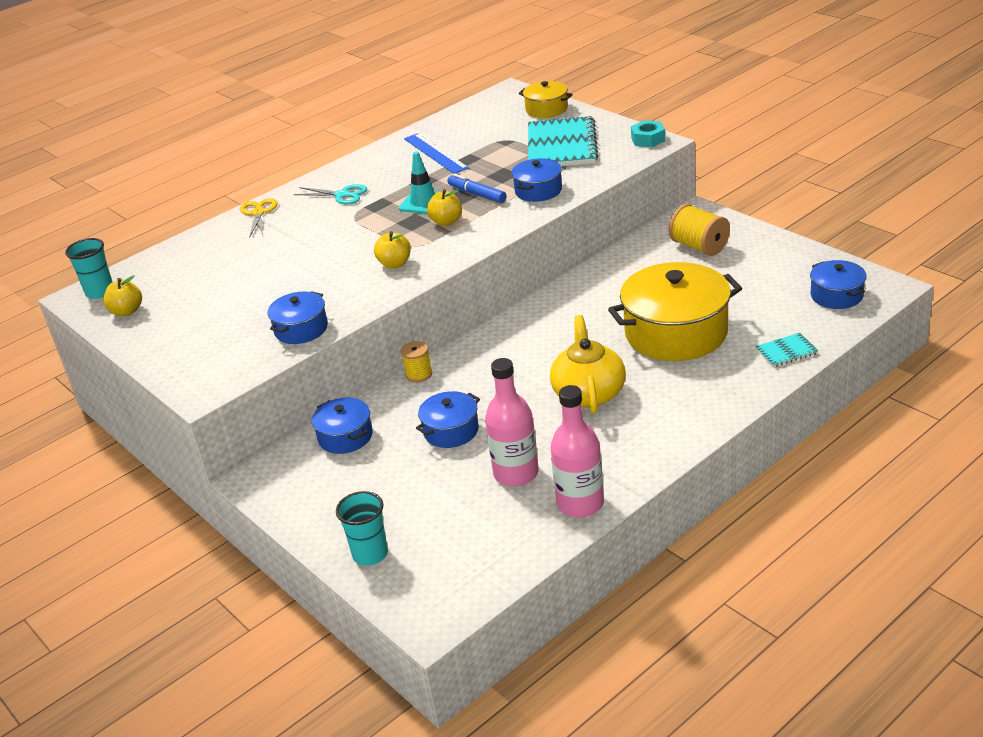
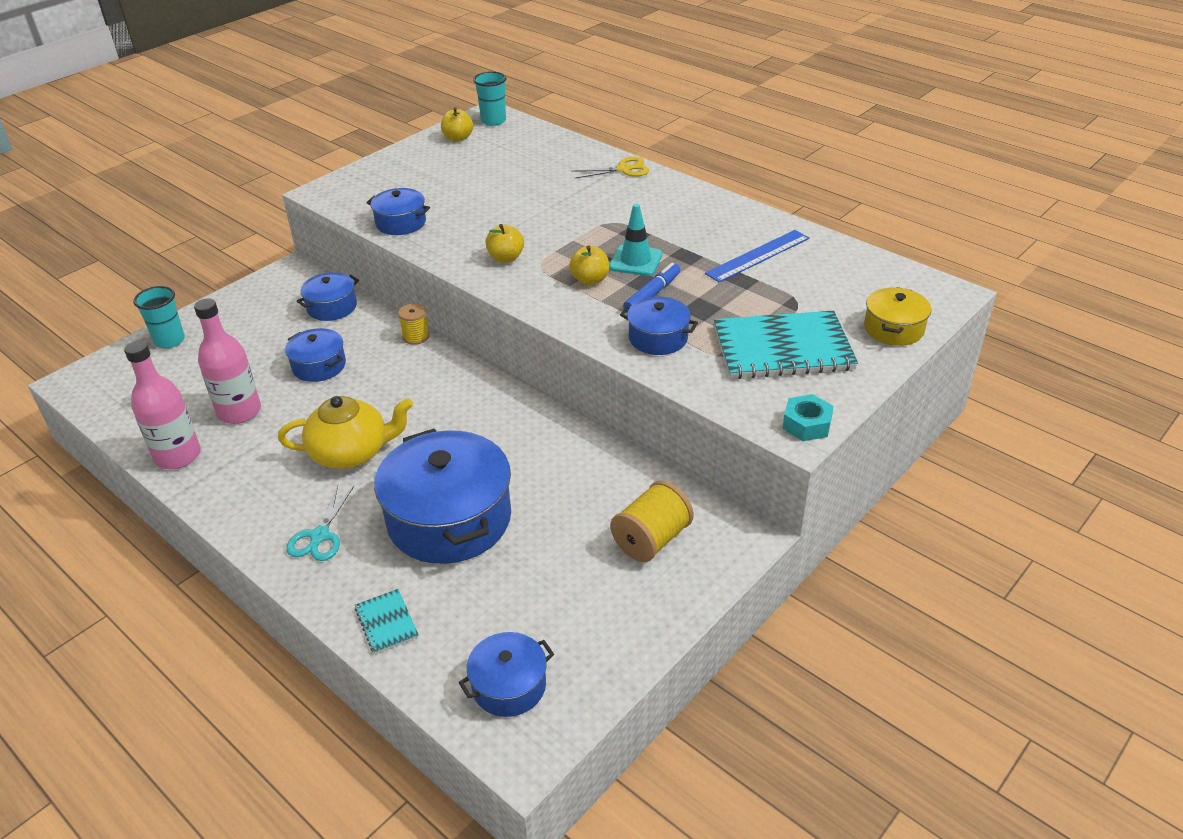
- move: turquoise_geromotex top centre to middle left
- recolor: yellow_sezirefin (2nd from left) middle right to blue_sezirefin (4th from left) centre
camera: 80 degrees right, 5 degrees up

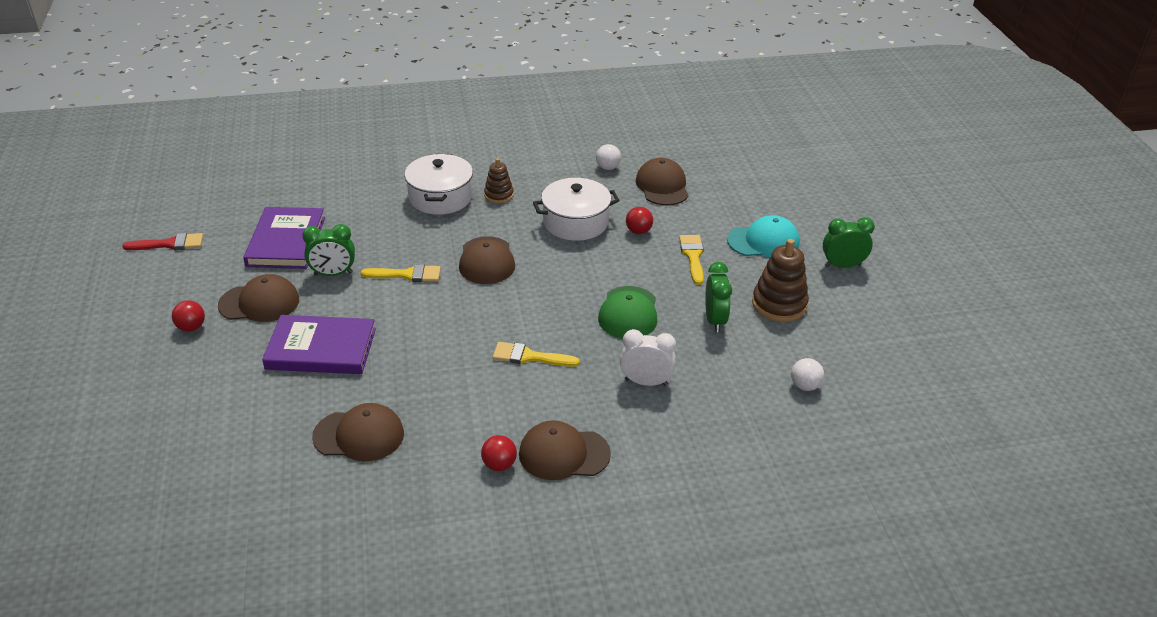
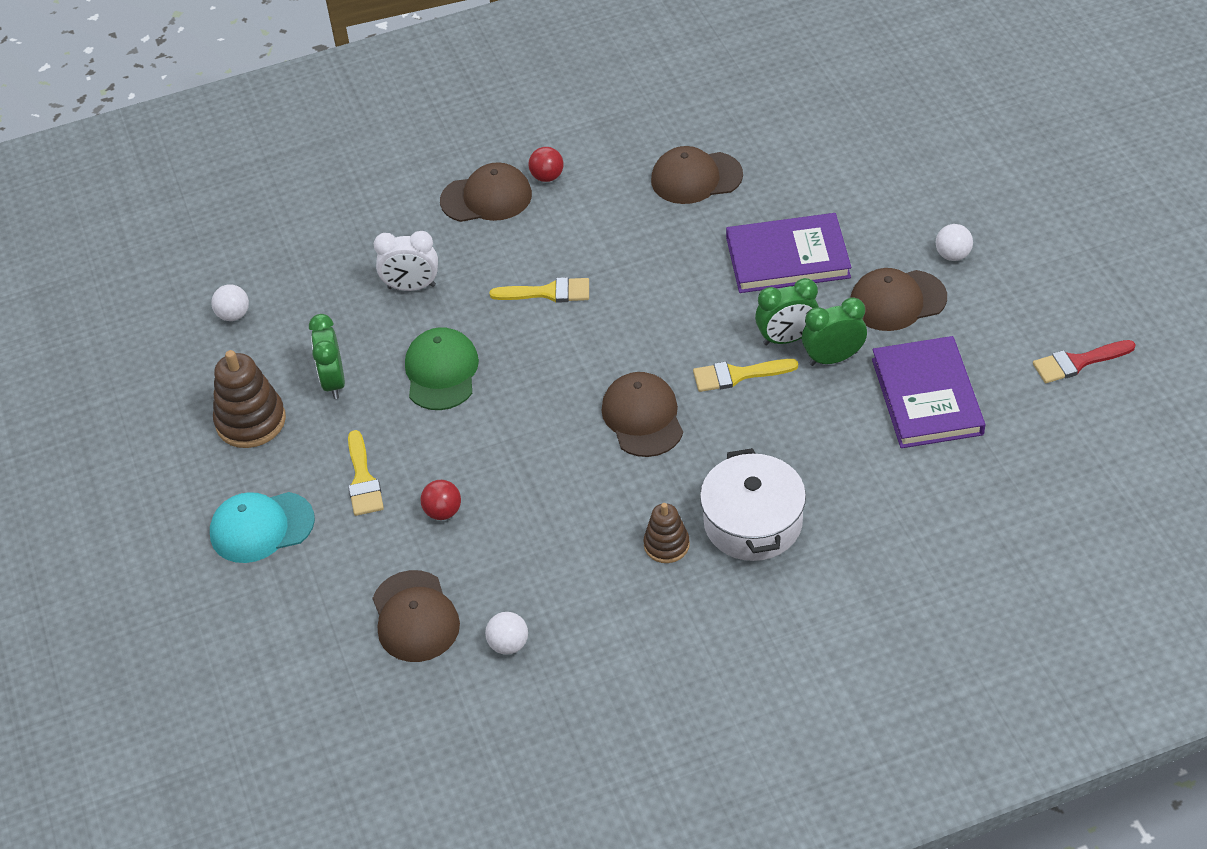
- recolor: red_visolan (1st from left) middle left to white_visolan (3rd from left) top right
- delete: white_sezirefin (2nd from left) centre
- move: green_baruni (3rd from left in the first image) middle right to green_baruni (2nd from left) centre
camera: 175 degrees right, 10 degrees up

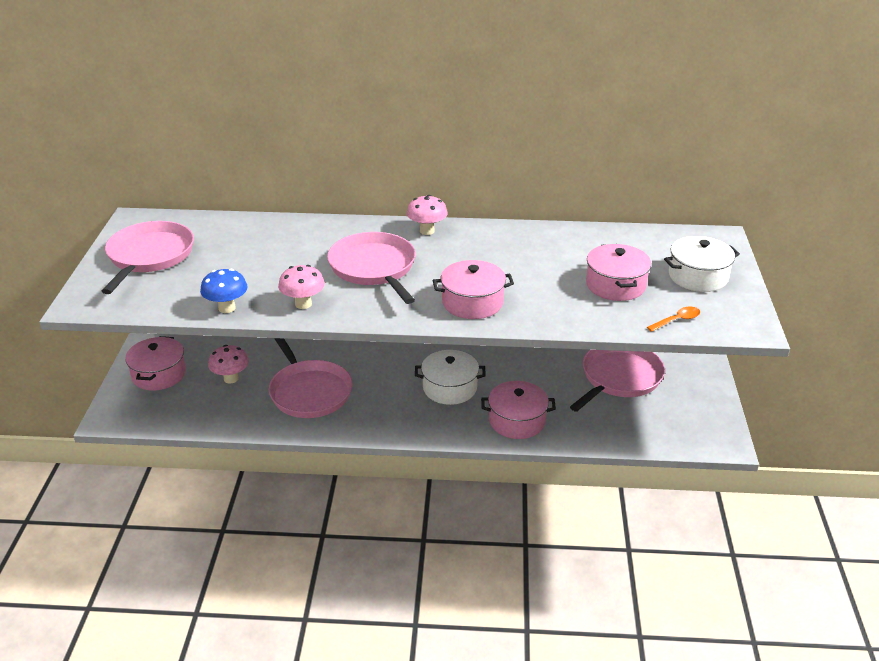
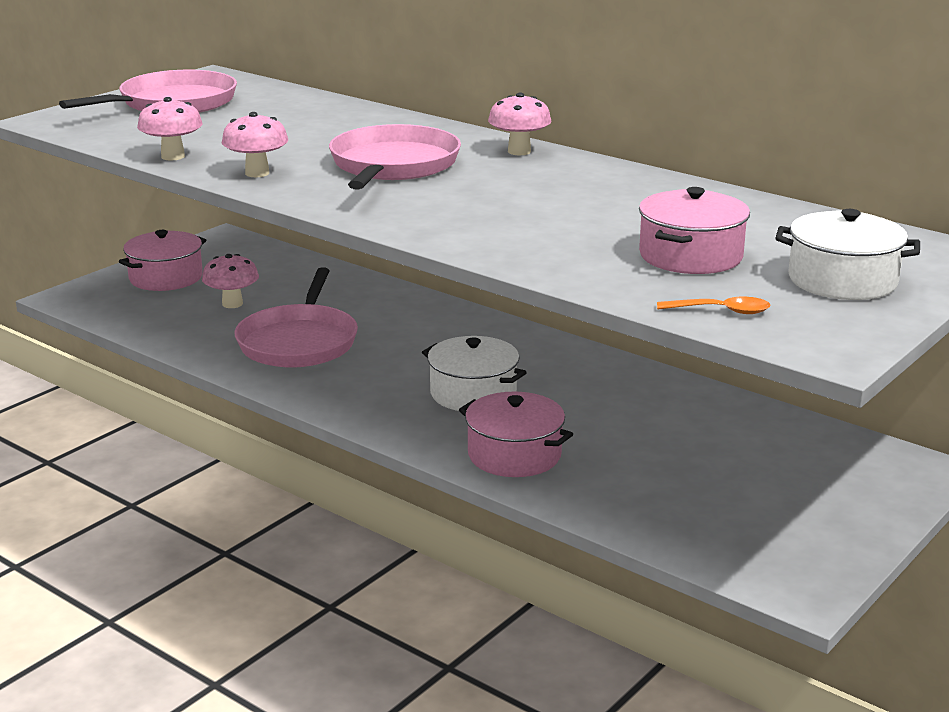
- recolor: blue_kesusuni middle left to pink_kesusuni (1st from left) top left
- delete: pink_sezirefin (2nd from left) centre
- delete: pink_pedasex (4th from left) middle right
camera: 35 degrees right, 10 degrees down

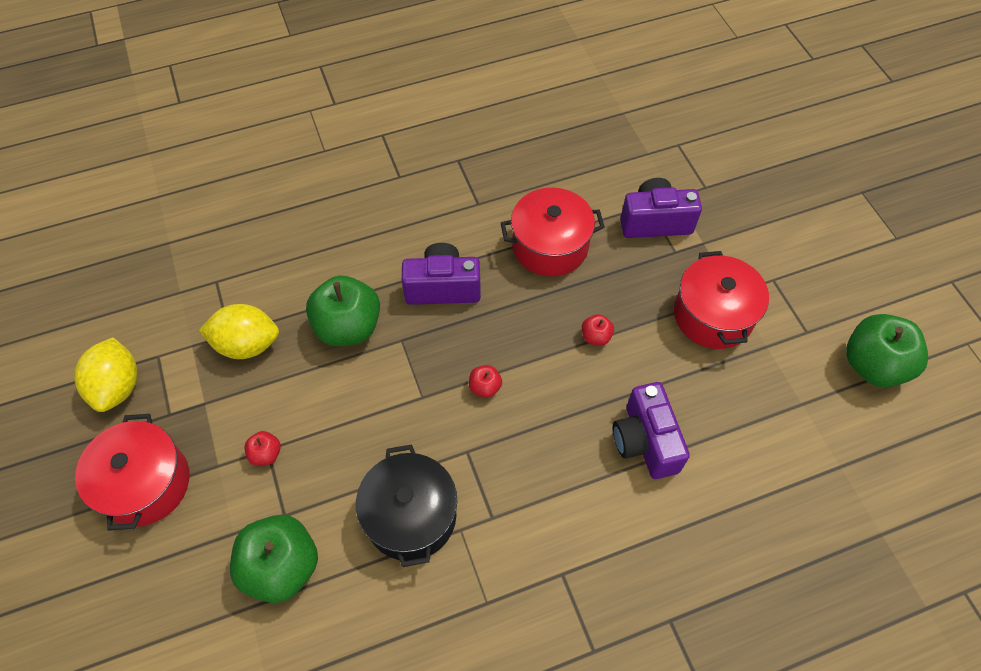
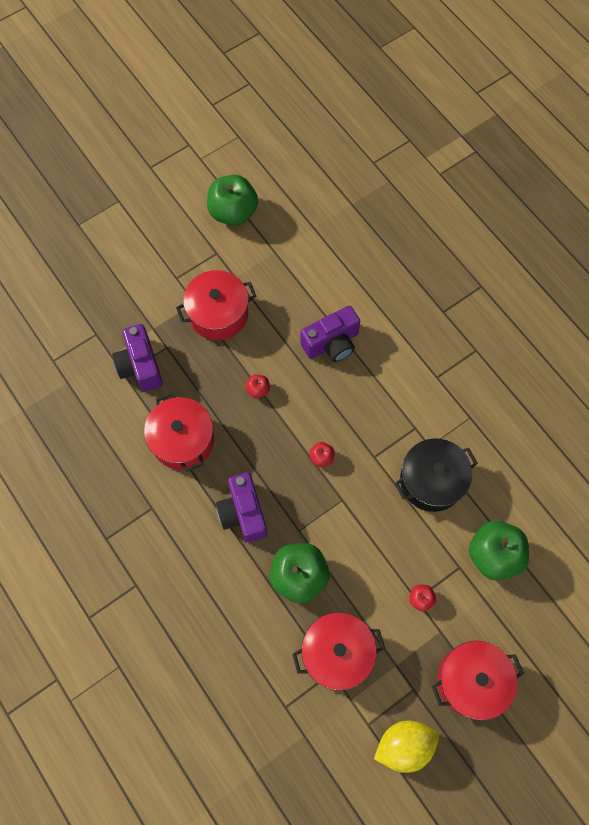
- replace: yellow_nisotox (2nd from left) middle left to red_sezirefin (3rd from left) bottom centre
camera: 105 degrees left, 10 degrees up

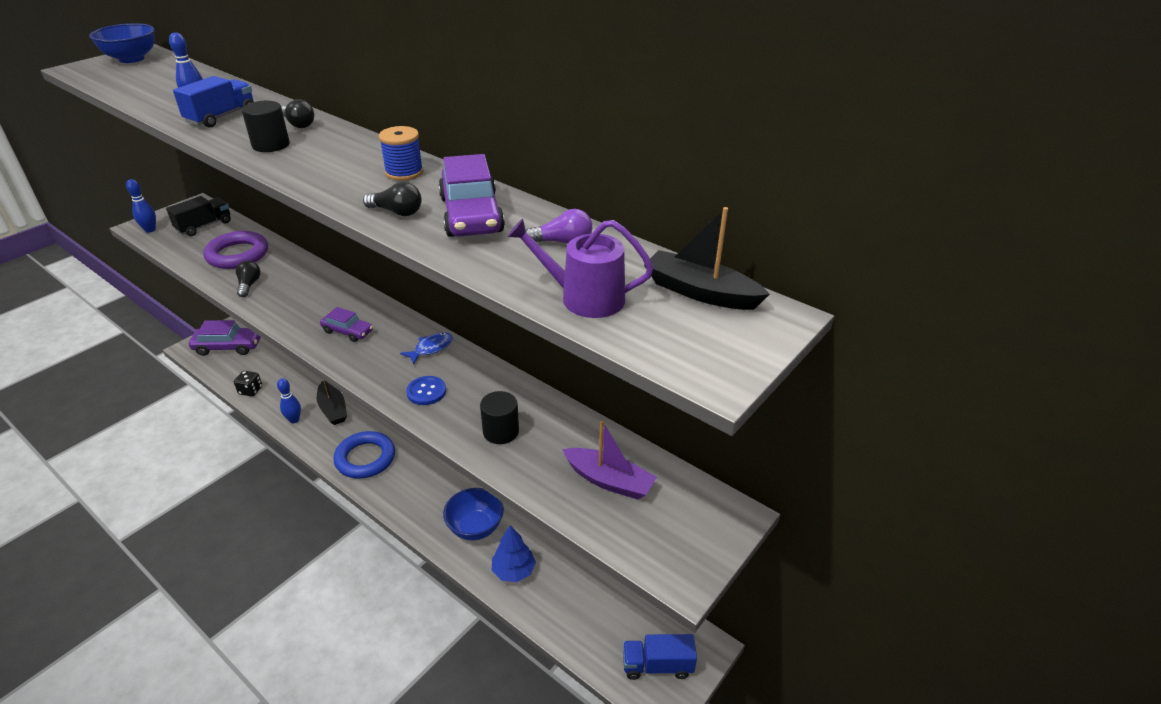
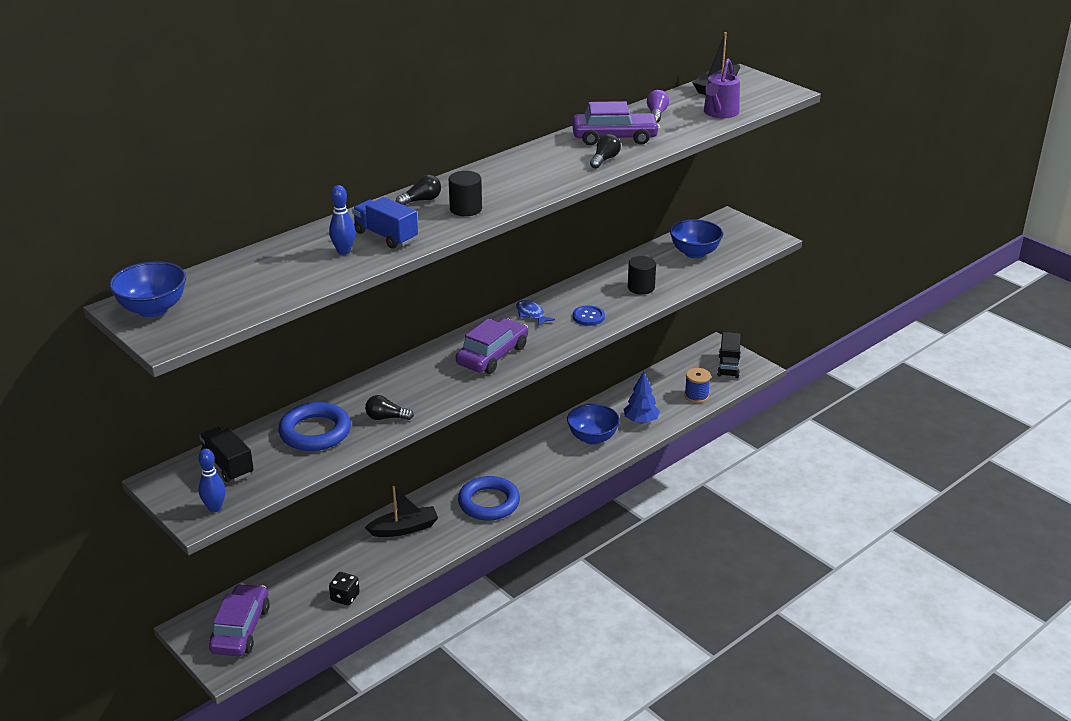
- recolor: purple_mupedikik middle left to blue_mupedikik (1st from left) middle left
- delete: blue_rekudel (3rd from left) middle left
- resize: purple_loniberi (2nd from left) middle left = centre x1.71
- move: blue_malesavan top centre to centre
- replace: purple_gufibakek centre to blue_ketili (3rd from left) top centre
- recolor: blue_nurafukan (2nd from left) bottom centre to black_nurafukan (2nd from left) middle right
camera: 80 degrees left, 5 degrees down

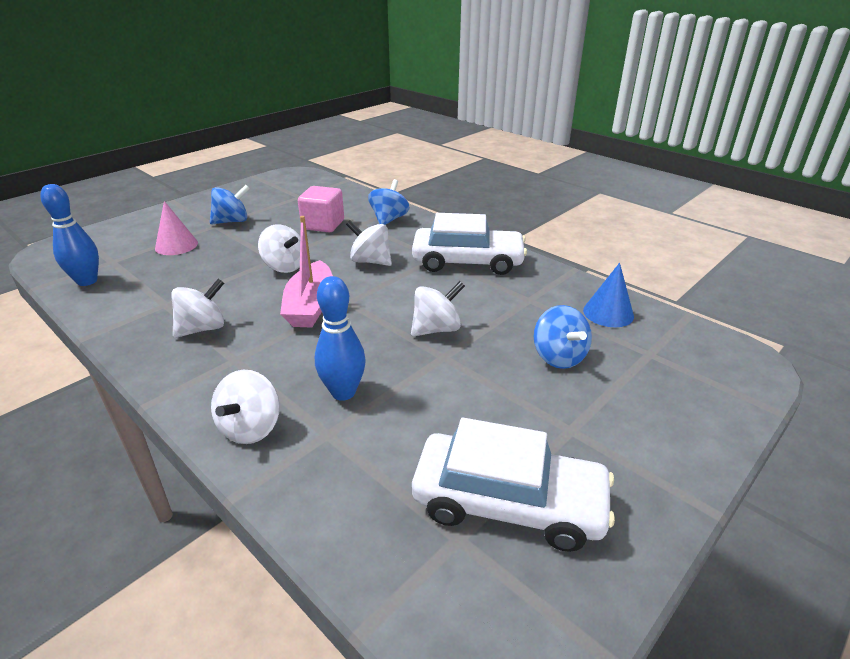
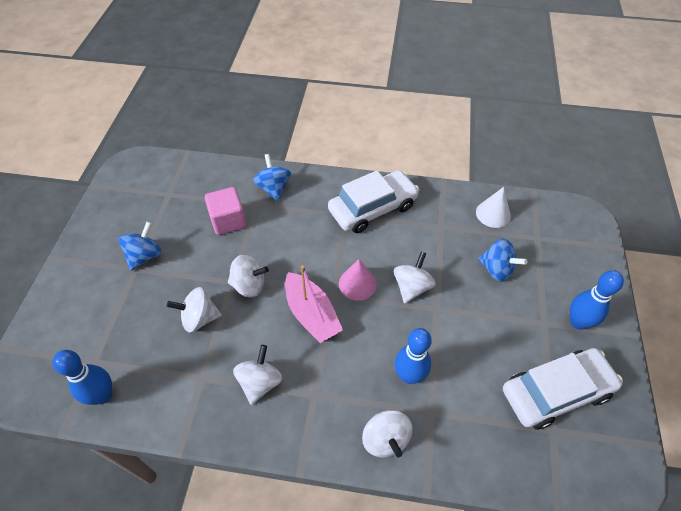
- move: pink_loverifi middle left to centre
- move: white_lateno (4th from left in the first image) centre to white_lateno (1st from left) middle left
- recolor: blue_loverifi middle right to white_loverifi middle right
- insert: blue_rekudel (3rd from left) middle right
camera: 35 degrees left, 20 degrees up

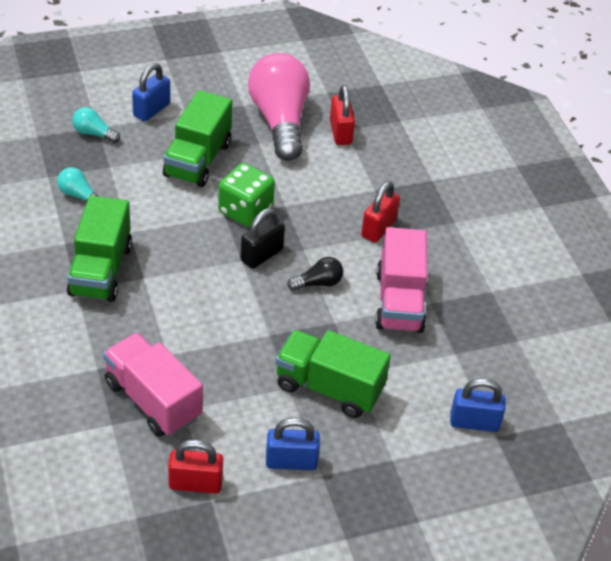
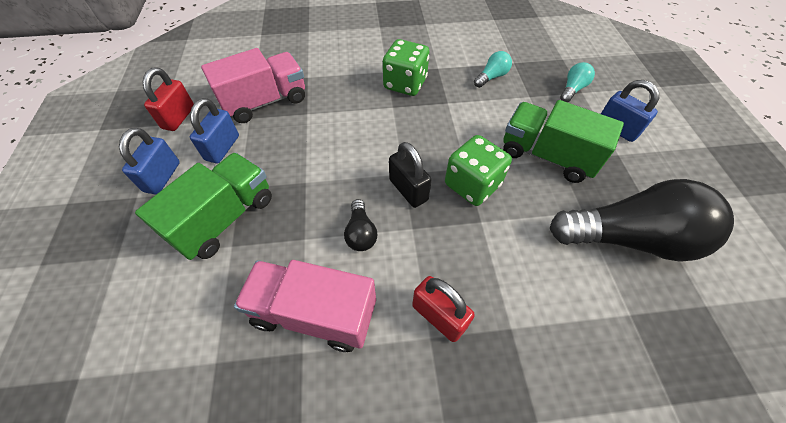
- replace: green_nurafukan (1st from left) middle left to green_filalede (1st from left) top centre
- recolor: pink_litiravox top centre to black_litiravox (2nd from left) middle right
- delete: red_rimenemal (2nd from left) top centre
- move: blue_rimenemal (3rd from left in the first image) bottom right to blue_rimenemal (2nd from left) top left
camera: 105 degrees right, 10 degrees up

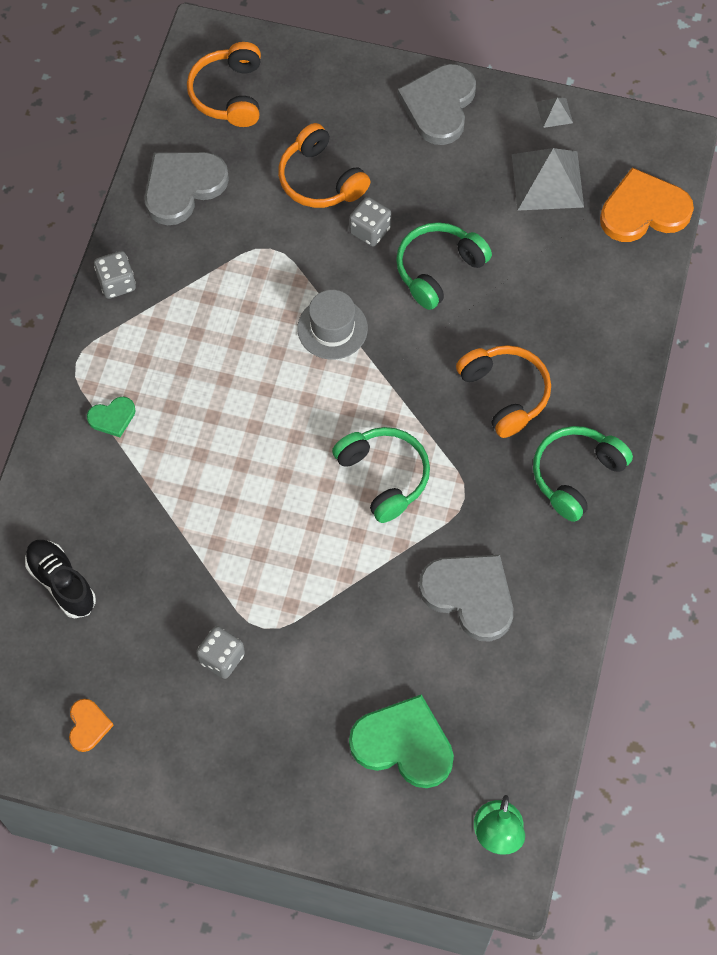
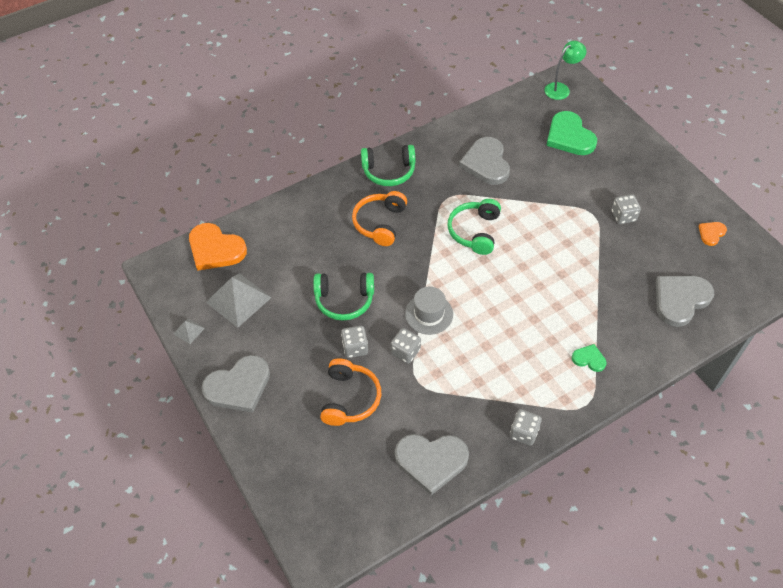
- replace: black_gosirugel middle left to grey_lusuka (4th from left) middle right
- delete: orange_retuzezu (1st from left) top left
- insert: grey_filalede (2nd from left) centre
camera: 135 degrees left, 10 degrees down

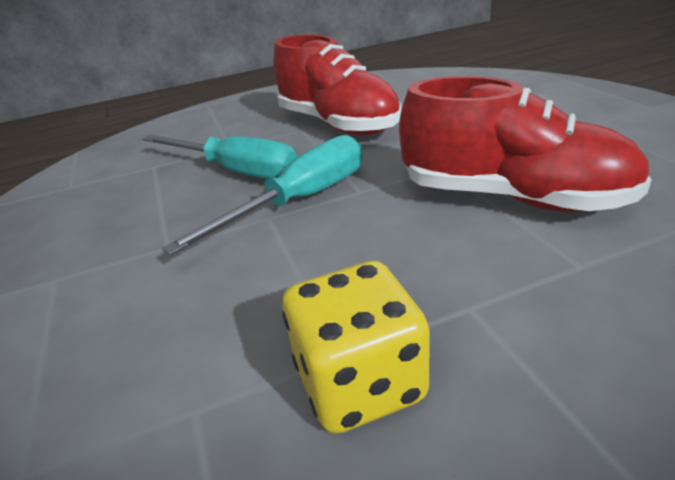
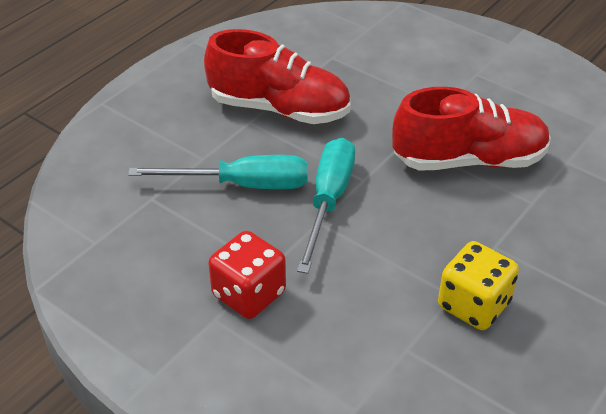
- insert: red_filalede centre
camera: 35 degrees left, 10 degrees up

